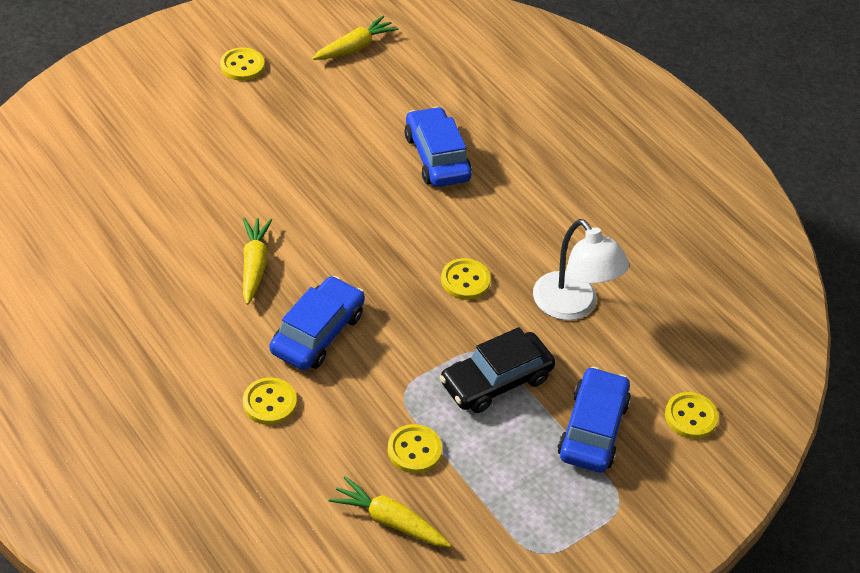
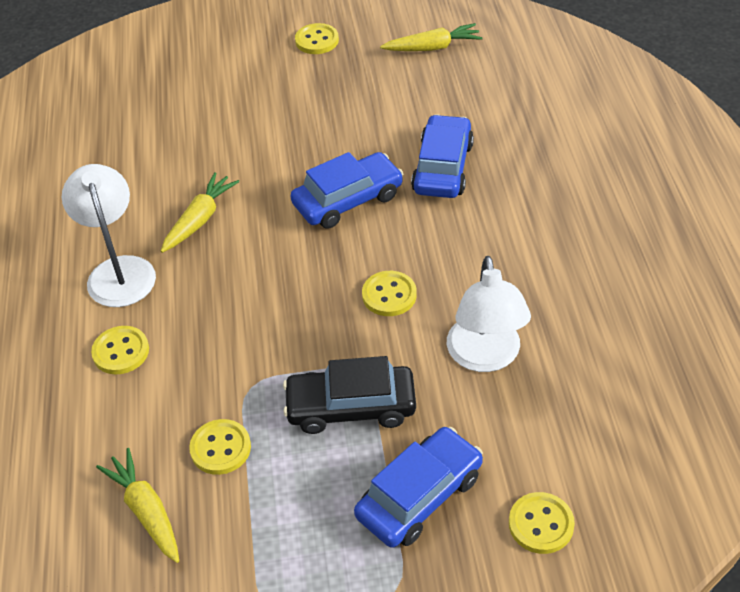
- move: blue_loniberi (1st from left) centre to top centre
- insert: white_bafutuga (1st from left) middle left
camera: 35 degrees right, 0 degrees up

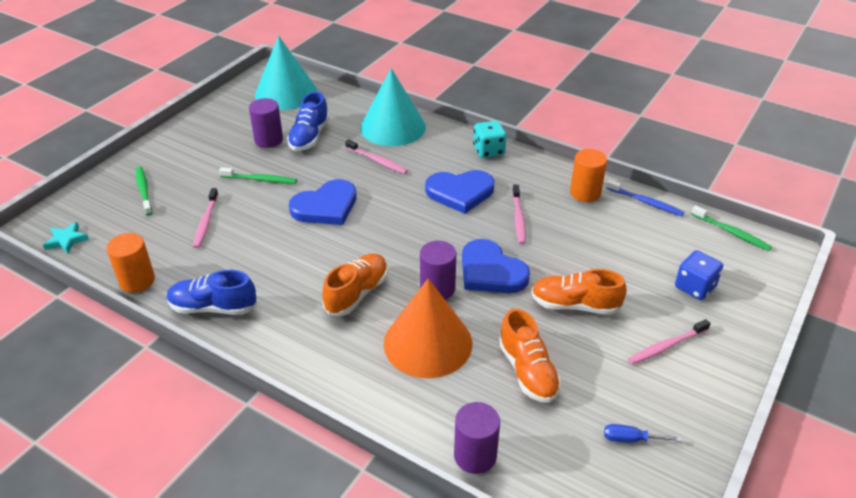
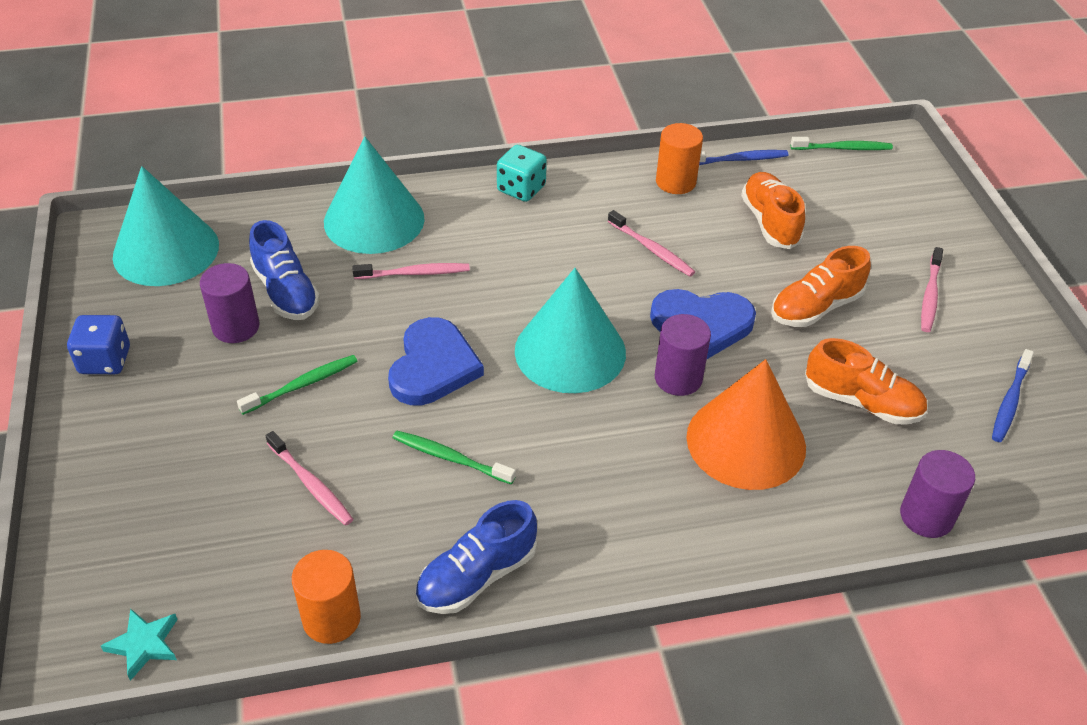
- move: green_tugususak (1st from left in the first image) middle left to green_tugususak (2nd from left) centre
- move: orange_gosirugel (1st from left) centre to top right
- delete: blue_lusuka (2nd from left) centre
- replace: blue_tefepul bottom right to blue_tugususak (2nd from left) middle right
- move: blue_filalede middle right to middle left
- insert: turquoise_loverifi (3rd from left) centre
camera: 45 degrees left, 5 degrees up

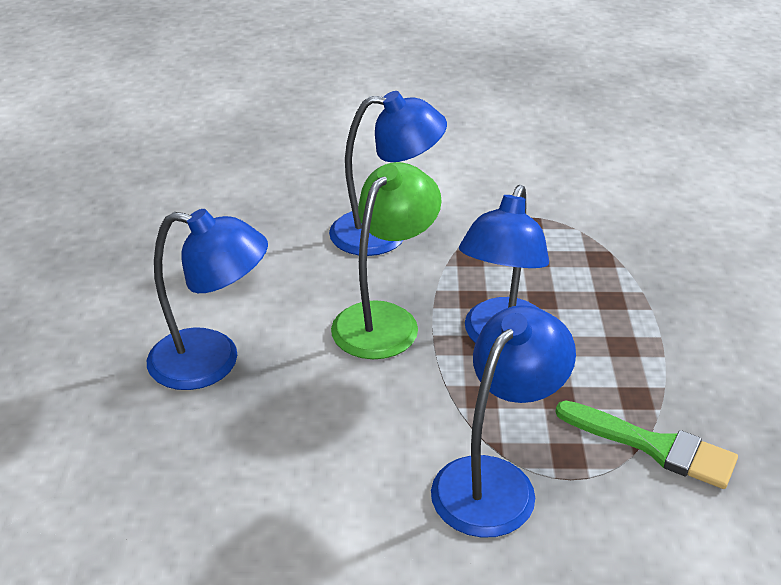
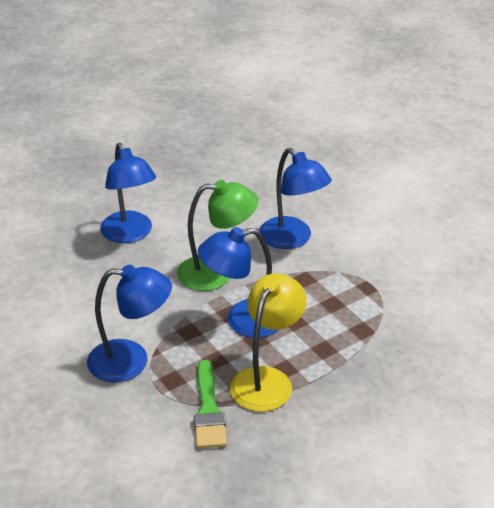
- insert: yellow_bafutuga bottom centre
camera: 55 degrees right, 0 degrees up

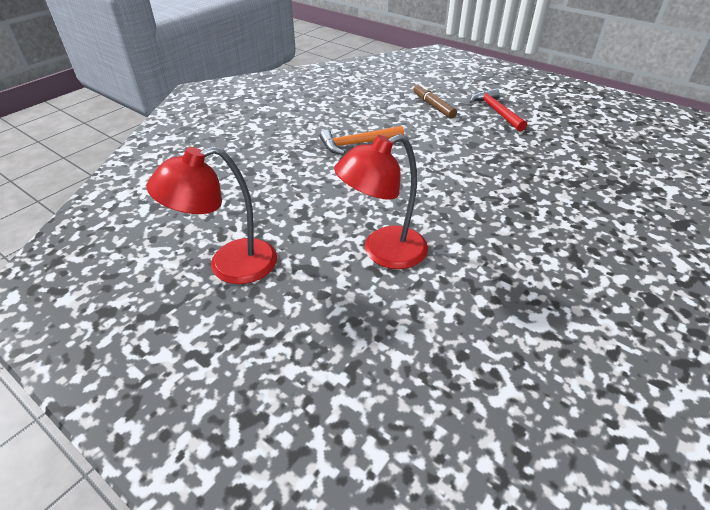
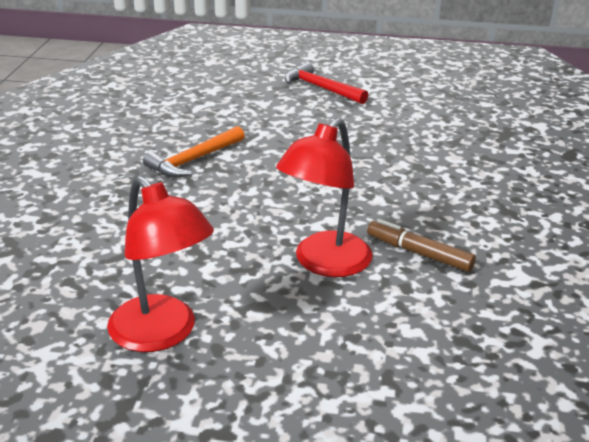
- rotate: red_bafutuga (1st from left) middle left = middle left 75 degrees counterclockwise
- move: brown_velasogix top centre to middle right
camera: 30 degrees left, 10 degrees down

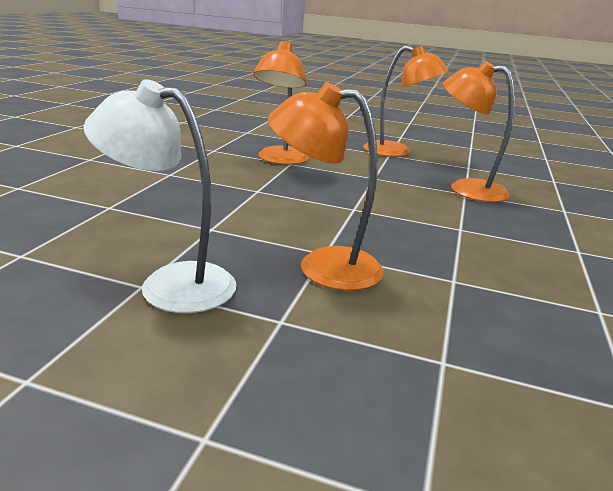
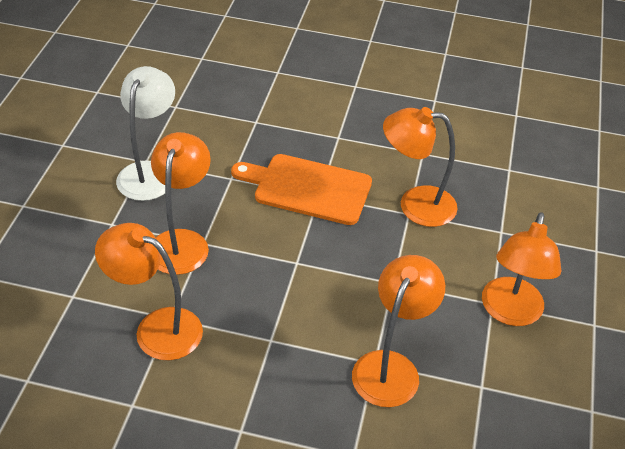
- insert: orange_bafutuga (1st from left) middle left
- insert: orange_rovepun centre
camera: 85 degrees right, 20 degrees up

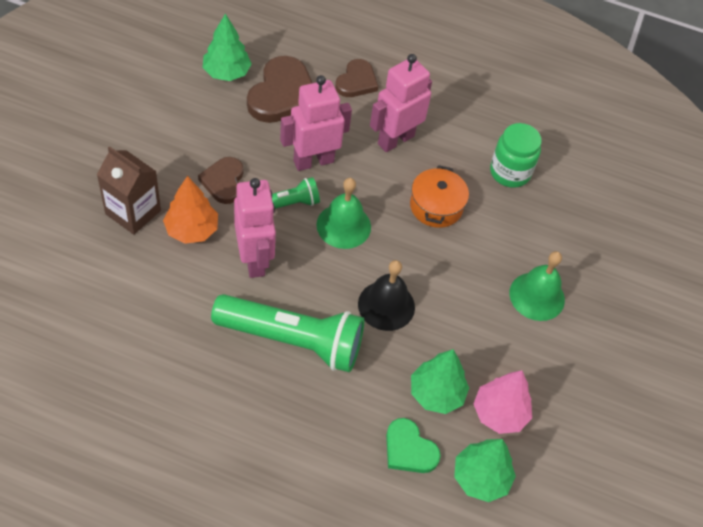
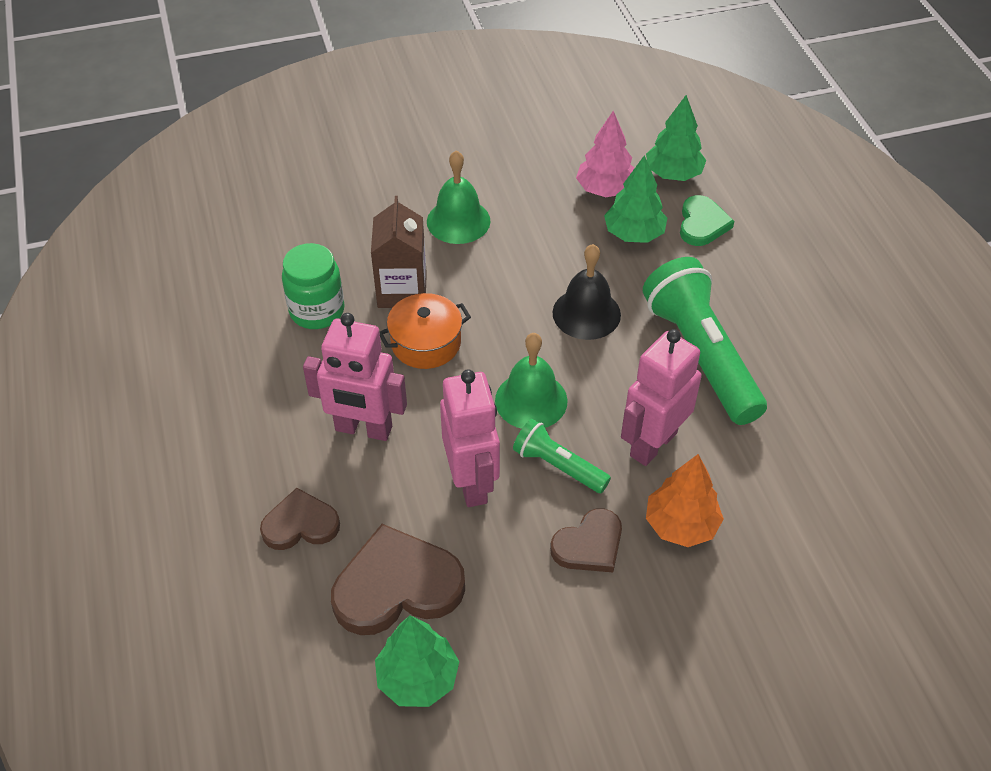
- move: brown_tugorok middle left to top centre
- rotate: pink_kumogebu (2nd from left) top centre = centre 135 degrees counterclockwise
camera: 120 degrees left, 5 degrees down

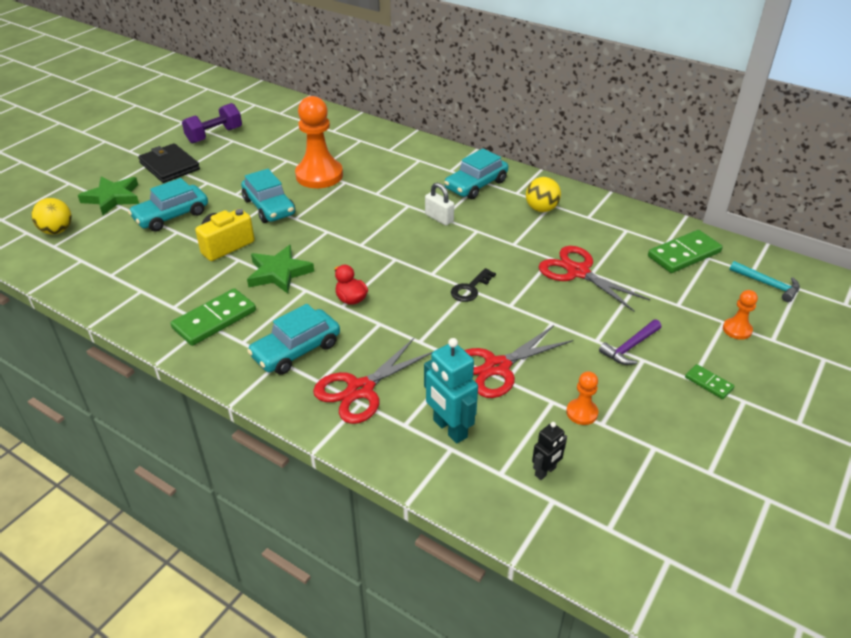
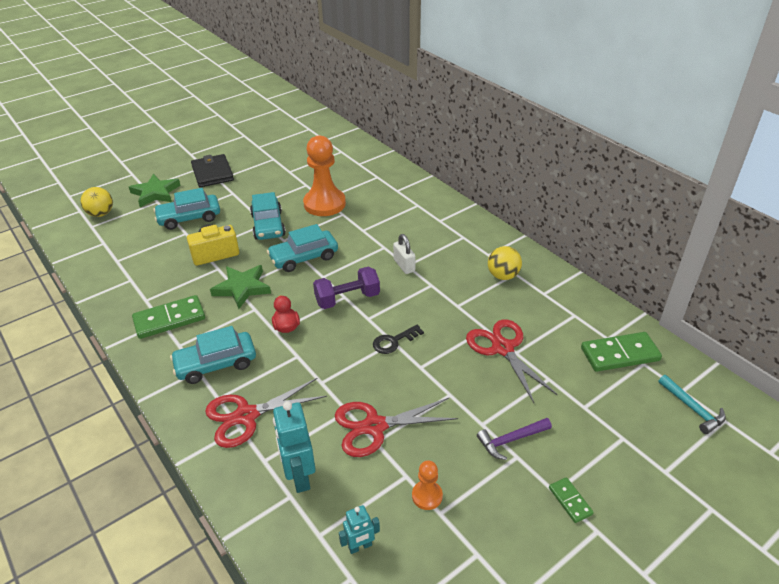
- move: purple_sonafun top left to centre
- move: turquoise_loniberi (4th from left) top centre to centre
- recolor: black_kumogebu bottom centre to turquoise_kumogebu (2nd from left) bottom centre
- delete: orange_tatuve (3rd from left) middle right
camera: 20 degrees right, 0 degrees up

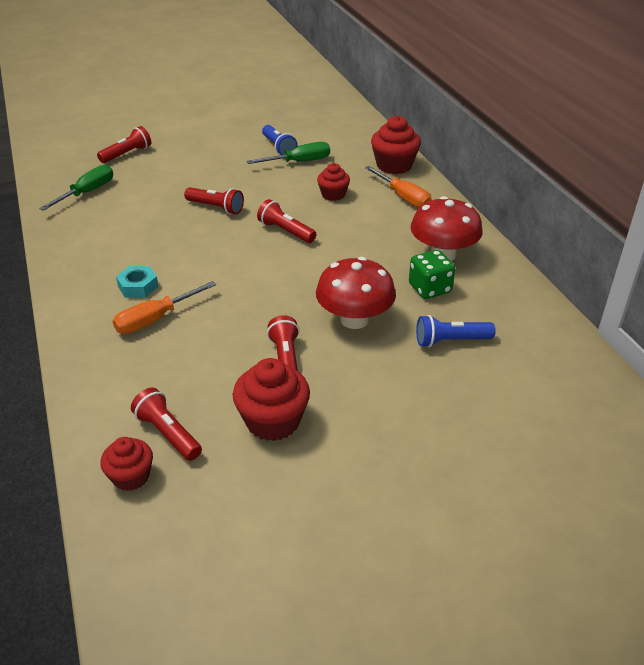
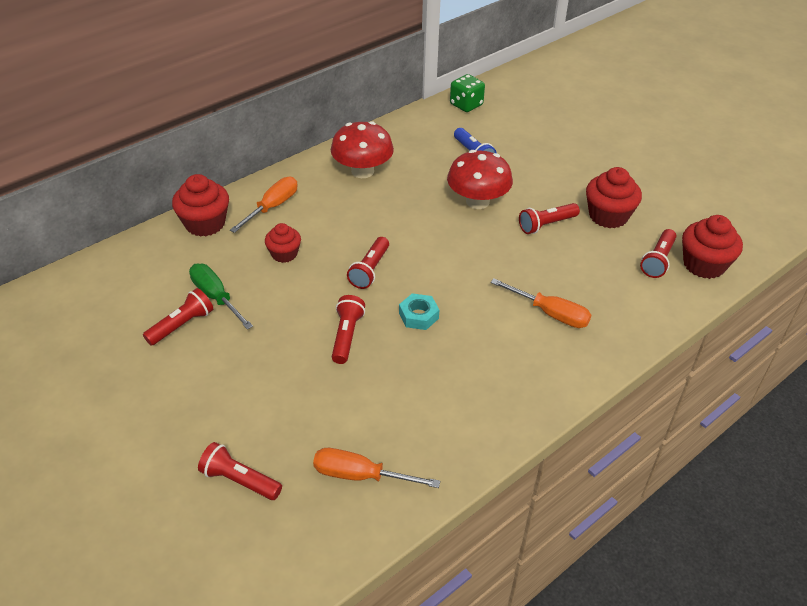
- recolor: green_tefepul (1st from left) top left to orange_tefepul (2nd from left) bottom centre
- resize: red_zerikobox (1st from left in the first image) bottom left = middle right x1.59
- move: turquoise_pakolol middle left to centre
- recolor: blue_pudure (1st from left) top centre to red_pudure (1st from left) middle left
- move: green_filalede middle right to top centre
camera: 110 degrees left, 5 degrees up

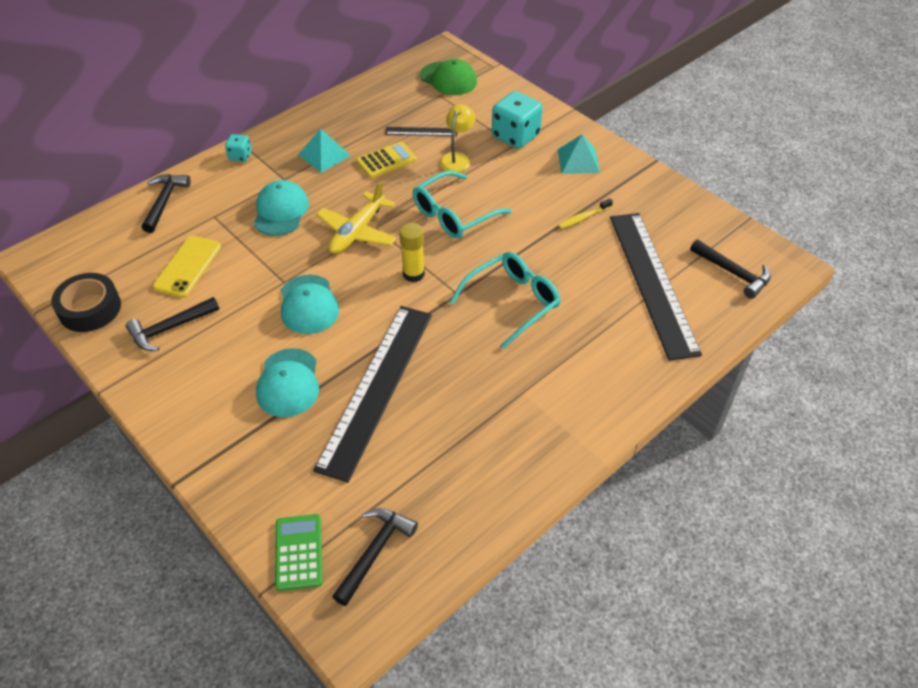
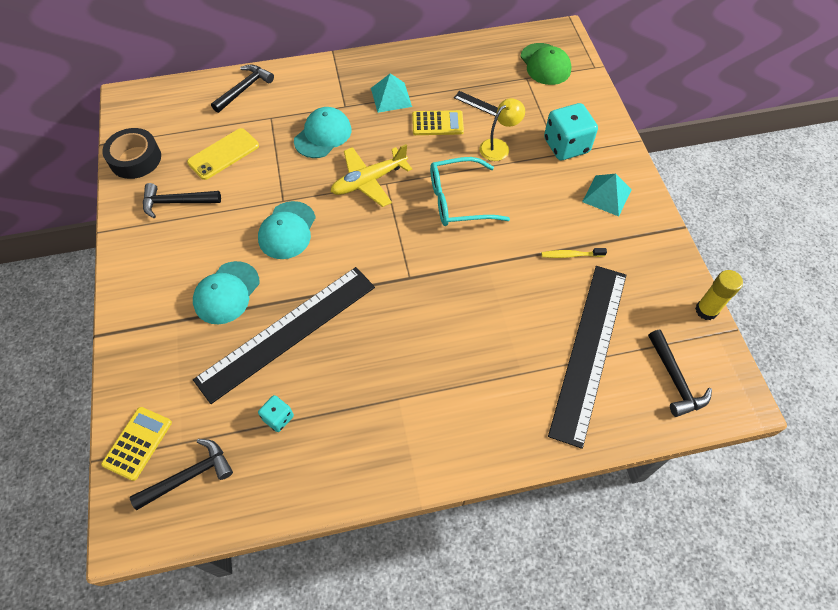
- move: turquoise_filalede (1st from left) top left to bottom left
- recolor: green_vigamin bottom left to yellow_vigamin (1st from left) bottom left
- move: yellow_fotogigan centre to middle right
- delete: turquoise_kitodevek (2nd from left) centre
camera: 30 degrees right, 10 degrees up

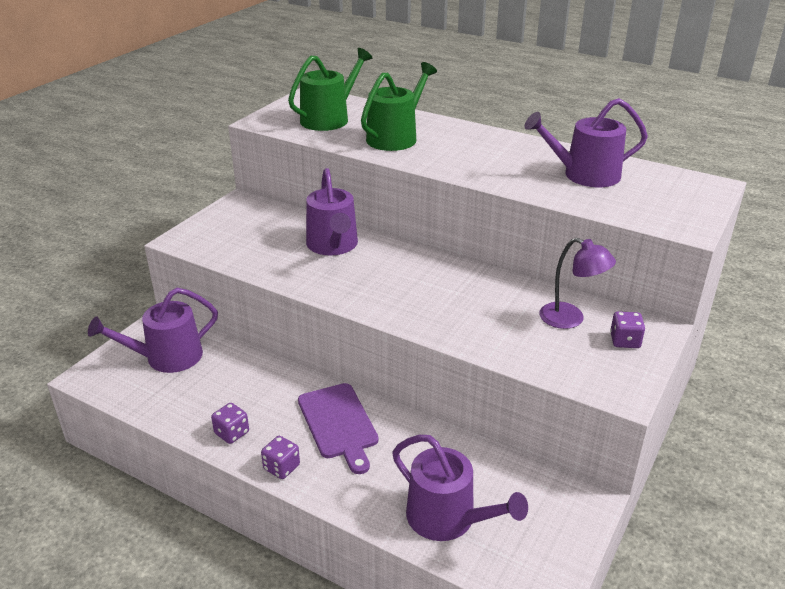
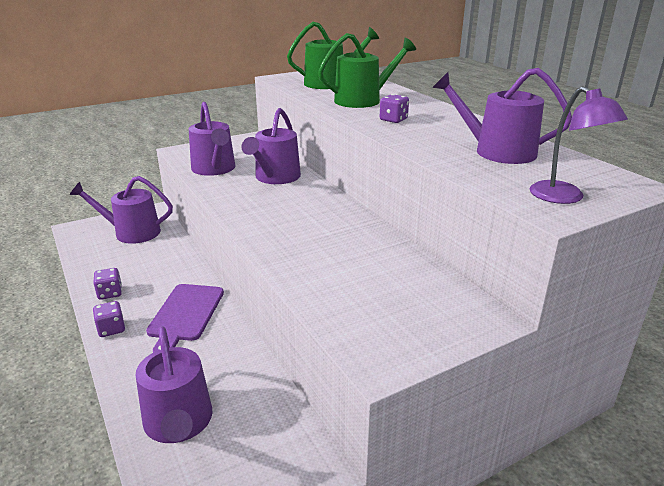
- move: purple_bafutuga middle right to top right
- move: purple_filalede (3rd from left) middle right to top centre
- insert: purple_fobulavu (3rd from left) top left
camera: 30 degrees right, 5 degrees down

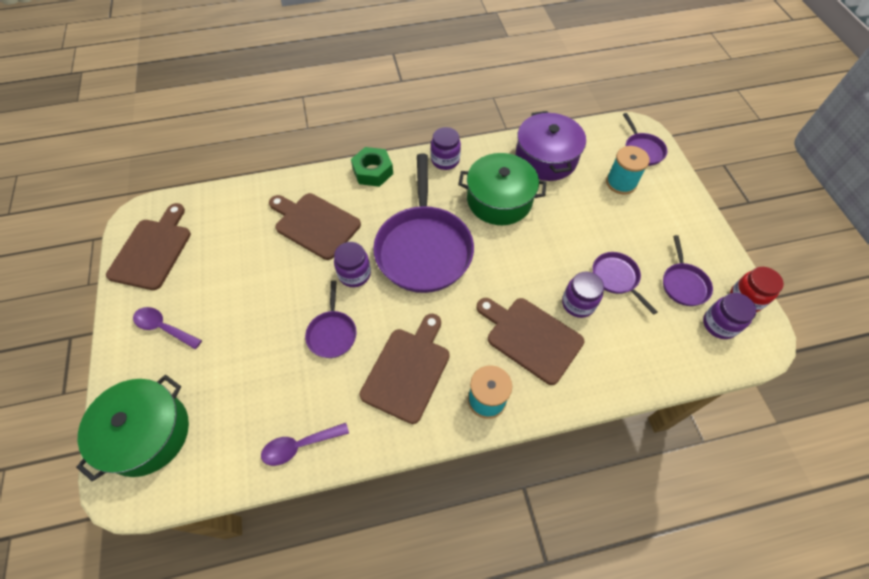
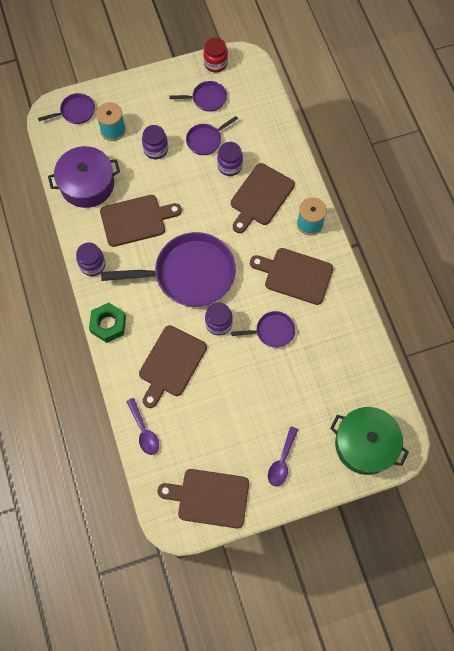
- move: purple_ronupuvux (2nd from left in the first image) bottom centre to purple_ronupuvux (1st from left) middle left
- replace: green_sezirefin (2nd from left) top centre to brown_rovepun (1st from left) middle left
- move: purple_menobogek (4th from left in the first image) middle right to purple_menobogek (2nd from left) top centre
camera: 95 degrees left, 10 degrees up

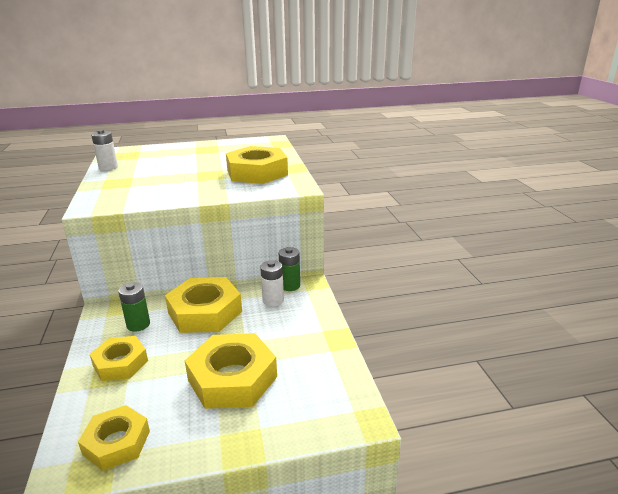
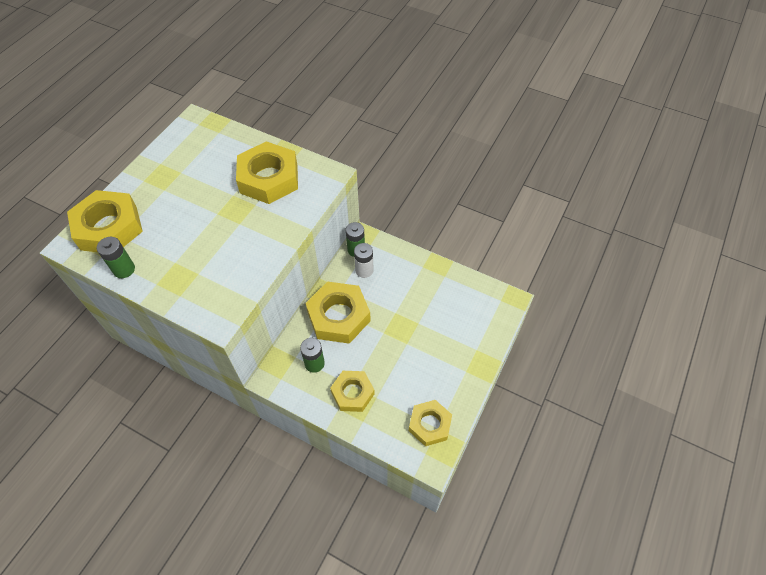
- recolor: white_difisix (1st from left) top left to green_difisix (1st from left) middle left
- move: yellow_pakolol (4th from left in the first image) bottom centre to yellow_pakolol (1st from left) middle left
camera: 50 degrees left, 30 degrees up

